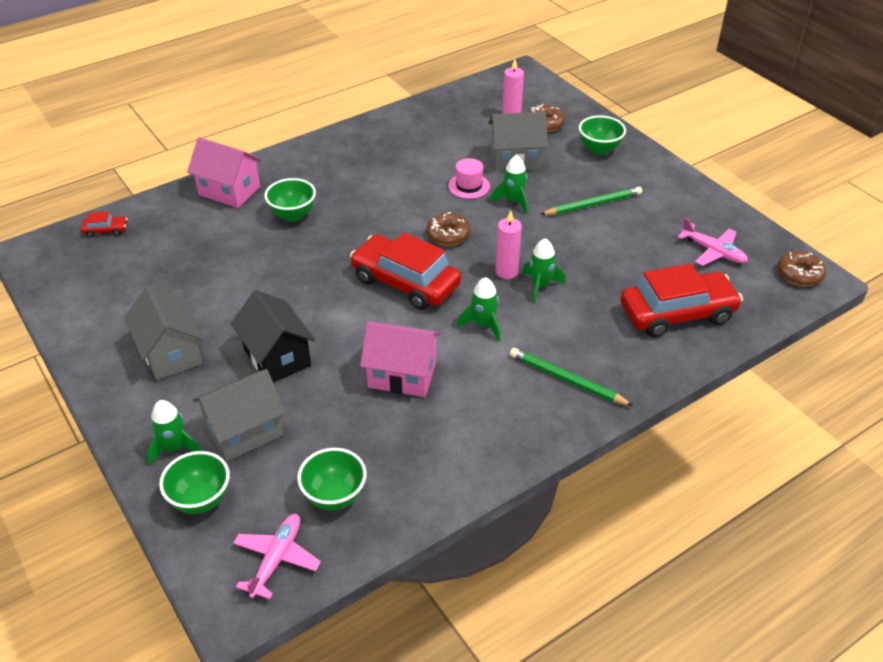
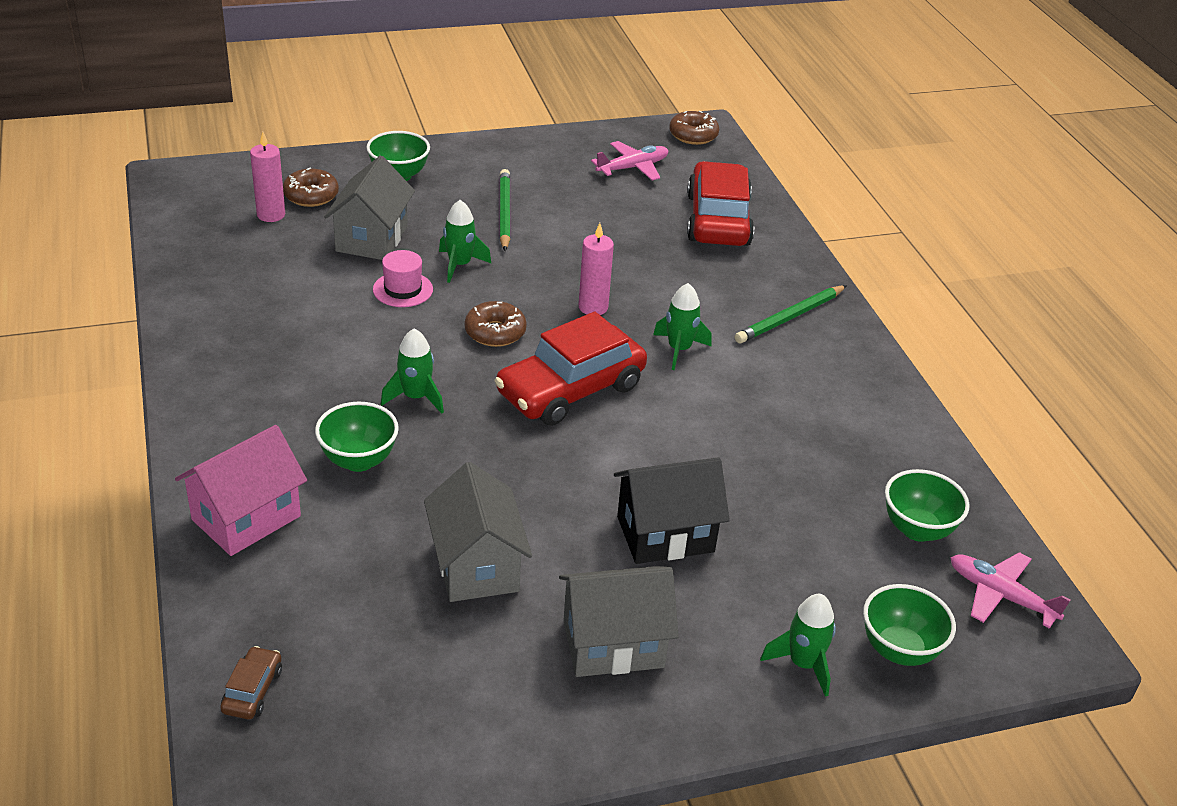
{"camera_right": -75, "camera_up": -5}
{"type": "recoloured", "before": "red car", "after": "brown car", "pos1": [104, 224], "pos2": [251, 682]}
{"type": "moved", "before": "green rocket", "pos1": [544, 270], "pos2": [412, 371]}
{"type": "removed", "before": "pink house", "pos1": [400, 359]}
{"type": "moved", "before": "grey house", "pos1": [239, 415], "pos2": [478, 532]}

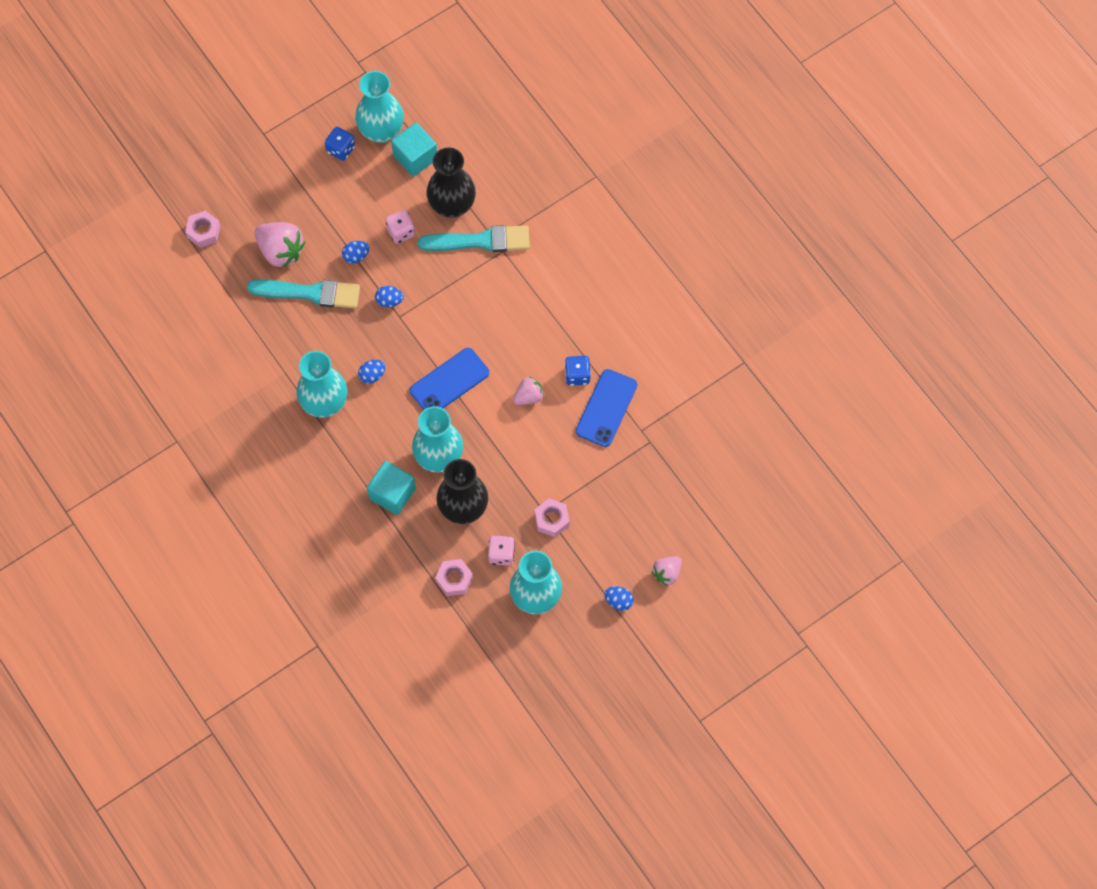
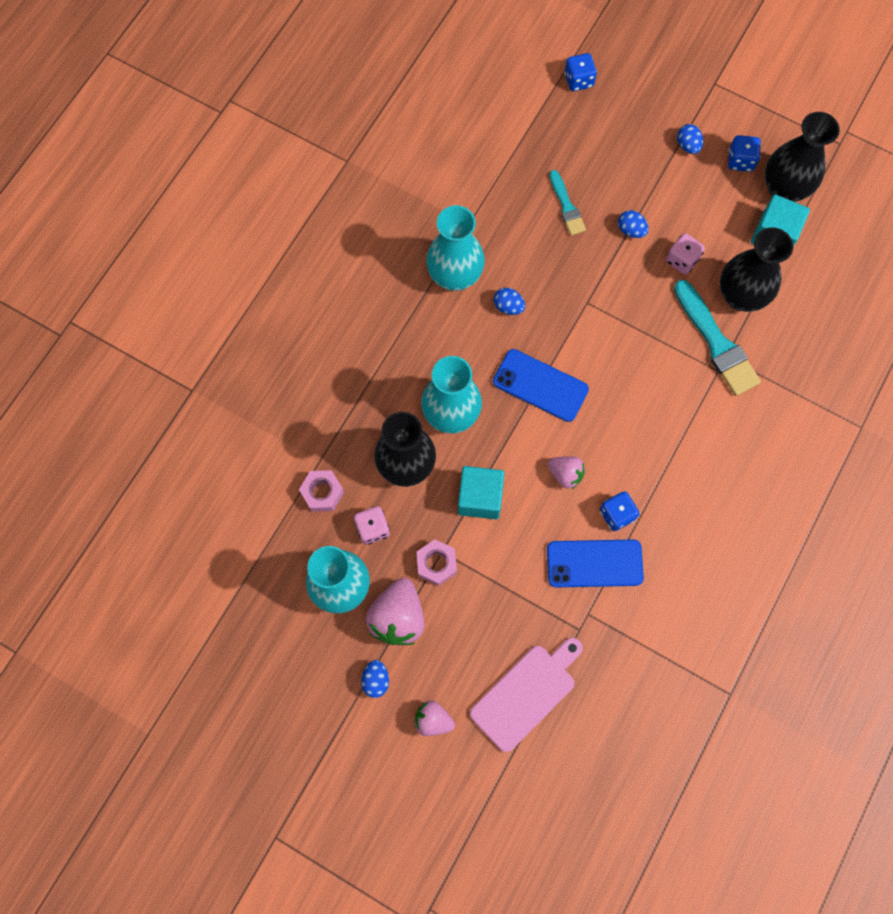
{"camera_right": 65, "camera_up": 5}
{"type": "recoloured", "before": "turquoise vase", "after": "black vase", "pos1": [379, 107], "pos2": [802, 157]}
{"type": "replaced", "before": "pink nut", "after": "blue dice", "pos1": [202, 229], "pos2": [580, 72]}
{"type": "moved", "before": "pink strawberry", "pos1": [280, 245], "pos2": [395, 611]}
{"type": "resized", "before": "turquoise brush", "pos1": [303, 294], "pos2": [567, 203], "scale": 0.58}
{"type": "moved", "before": "blue egg", "pos1": [389, 296], "pos2": [690, 139]}
{"type": "moved", "before": "turquoise cube", "pos1": [391, 488], "pos2": [481, 492]}
{"type": "added", "after": "pink cutting board", "pos2": [526, 695]}

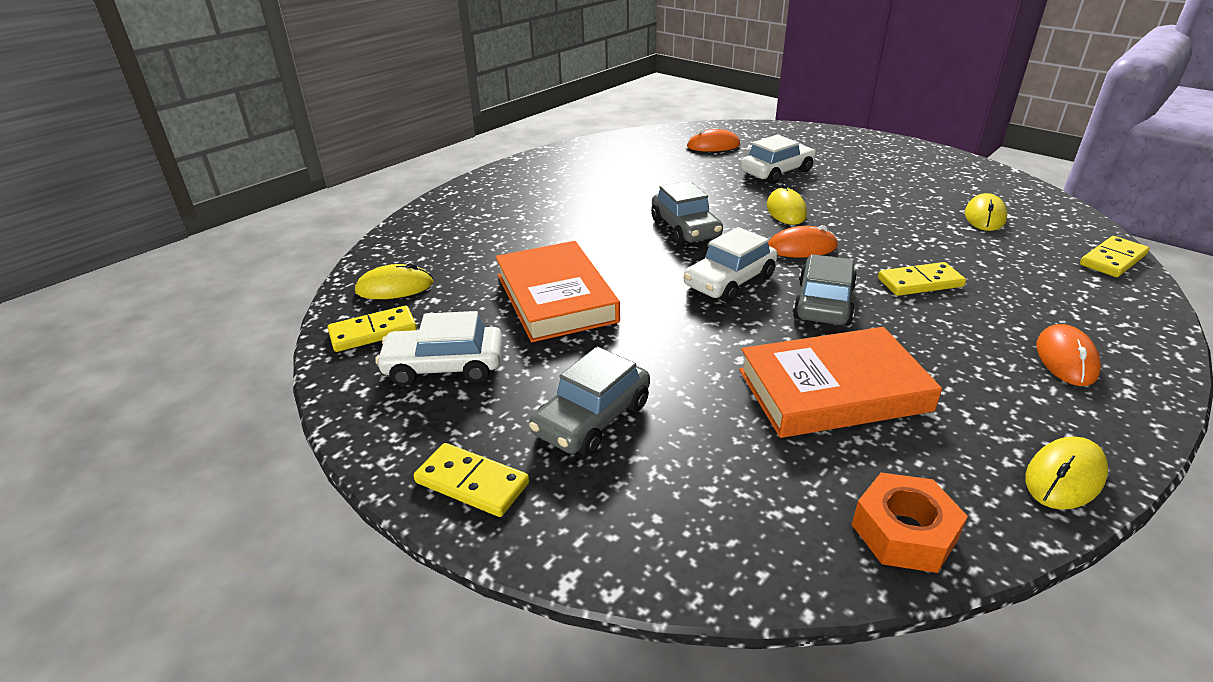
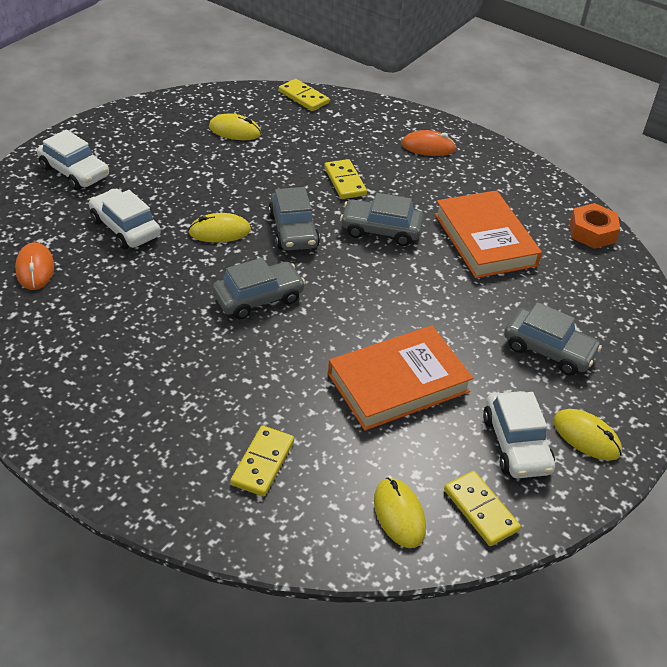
{"camera_right": -100, "camera_up": 10}
{"type": "replaced", "before": "orange mouse", "after": "grey car", "pos1": [803, 241], "pos2": [294, 218]}
{"type": "moved", "before": "white car", "pos1": [731, 264], "pos2": [73, 160]}
{"type": "moved", "before": "yellow mouse", "pos1": [1066, 473], "pos2": [587, 435]}
{"type": "moved", "before": "yellow domino", "pos1": [471, 480], "pos2": [262, 461]}

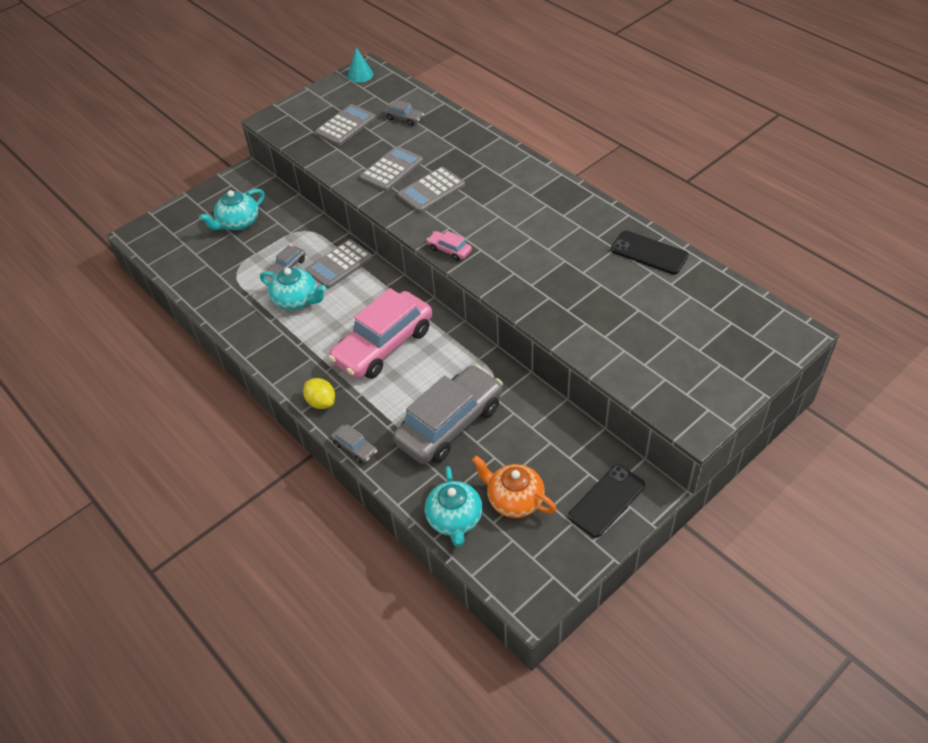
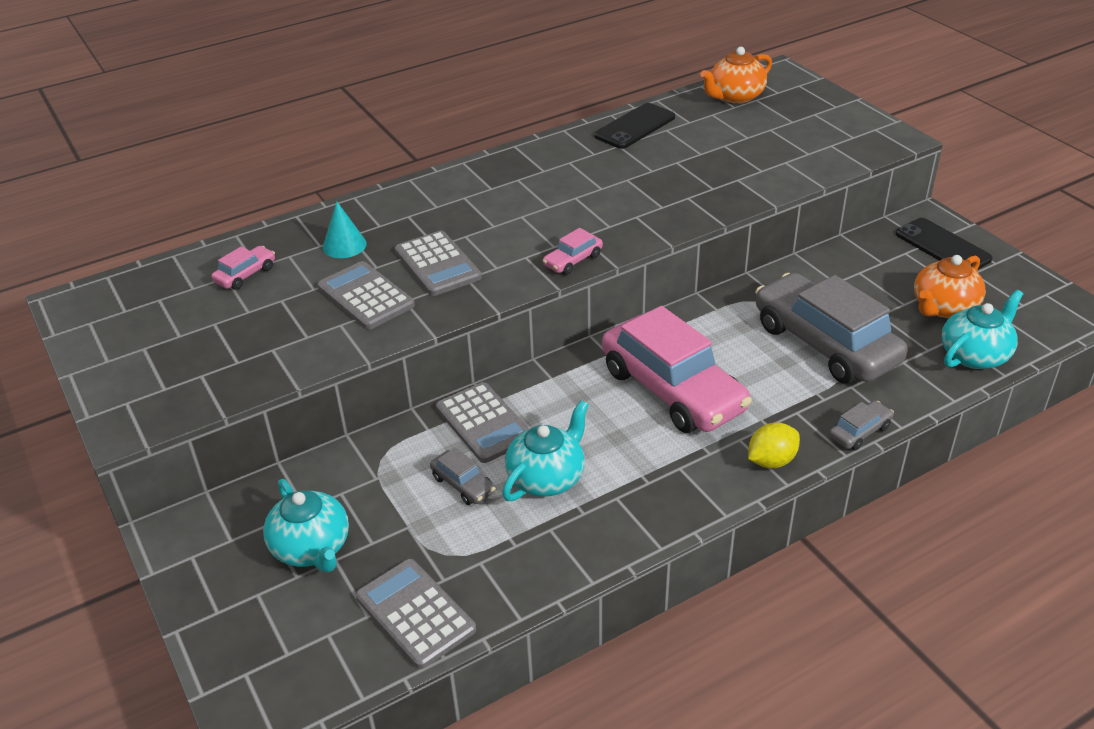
{"camera_right": -80, "camera_up": -10}
{"type": "moved", "before": "turquoise cone", "pos1": [360, 65], "pos2": [345, 229]}
{"type": "recoloured", "before": "grey car", "after": "pink car", "pos1": [404, 112], "pos2": [243, 268]}
{"type": "moved", "before": "grey calculator", "pos1": [345, 125], "pos2": [416, 614]}
{"type": "turned", "before": "turquoise teapot", "pos1": [454, 506], "pos2": [982, 329], "turn": -45}
{"type": "added", "after": "orange teapot", "pos2": [736, 75]}

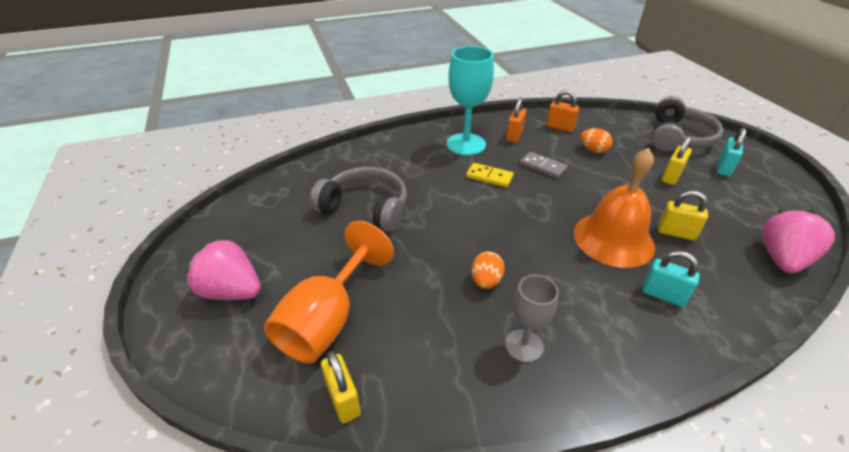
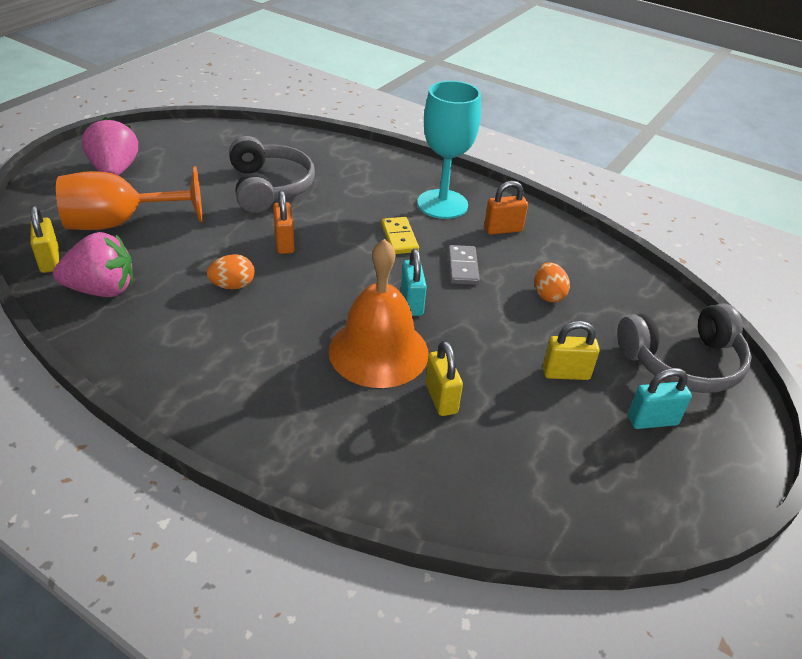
{"camera_right": 50, "camera_up": 0}
{"type": "moved", "before": "orange padlock", "pos1": [562, 111], "pos2": [284, 222]}
{"type": "moved", "before": "pink strawberry", "pos1": [798, 241], "pos2": [93, 264]}
{"type": "moved", "before": "turquoise padlock", "pos1": [671, 279], "pos2": [414, 282]}
{"type": "removed", "before": "grey goblet", "pos1": [532, 318]}
{"type": "turned", "before": "yellow padlock", "pos1": [341, 387], "pos2": [44, 239], "turn": -45}

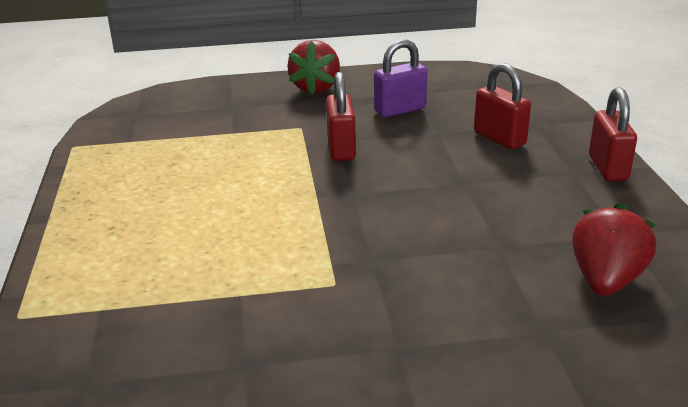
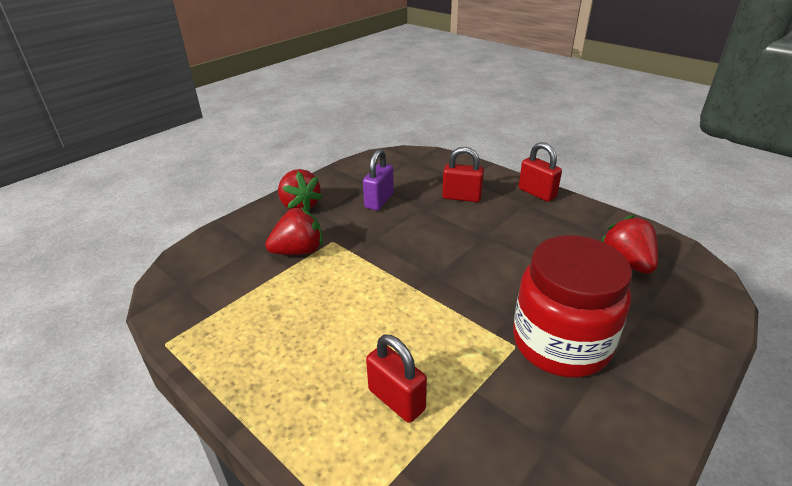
{"camera_right": -40, "camera_up": 5}
{"type": "moved", "before": "red padlock", "pos1": [341, 116], "pos2": [396, 378]}
{"type": "added", "after": "red strawberry", "pos2": [294, 231]}
{"type": "added", "after": "red jar", "pos2": [572, 306]}

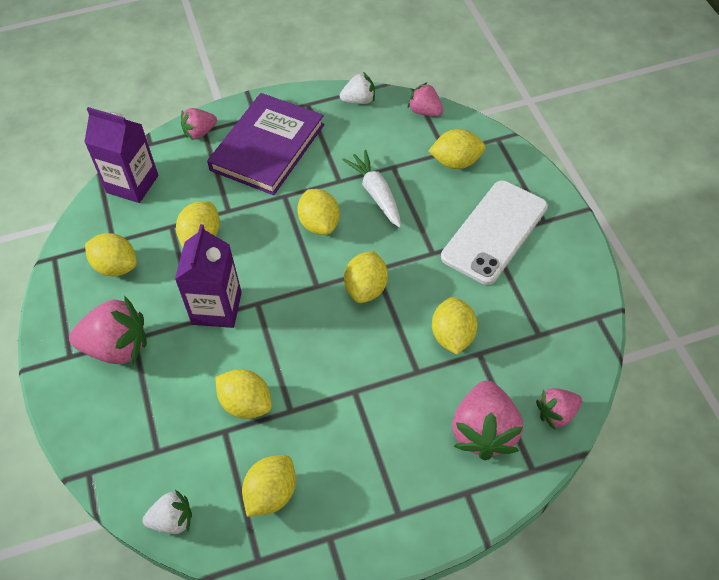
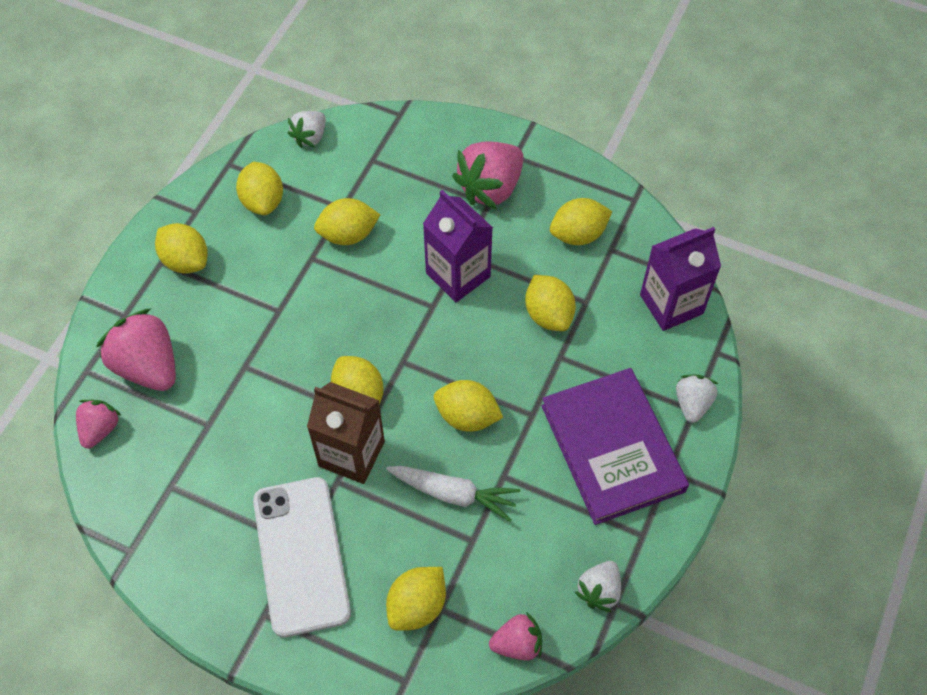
{"camera_right": 130, "camera_up": 5}
{"type": "recoloured", "before": "pink strawberry", "after": "white strawberry", "pos1": [199, 124], "pos2": [697, 399]}
{"type": "moved", "before": "yellow lemon", "pos1": [454, 325], "pos2": [181, 248]}
{"type": "added", "after": "brown carton", "pos2": [346, 433]}

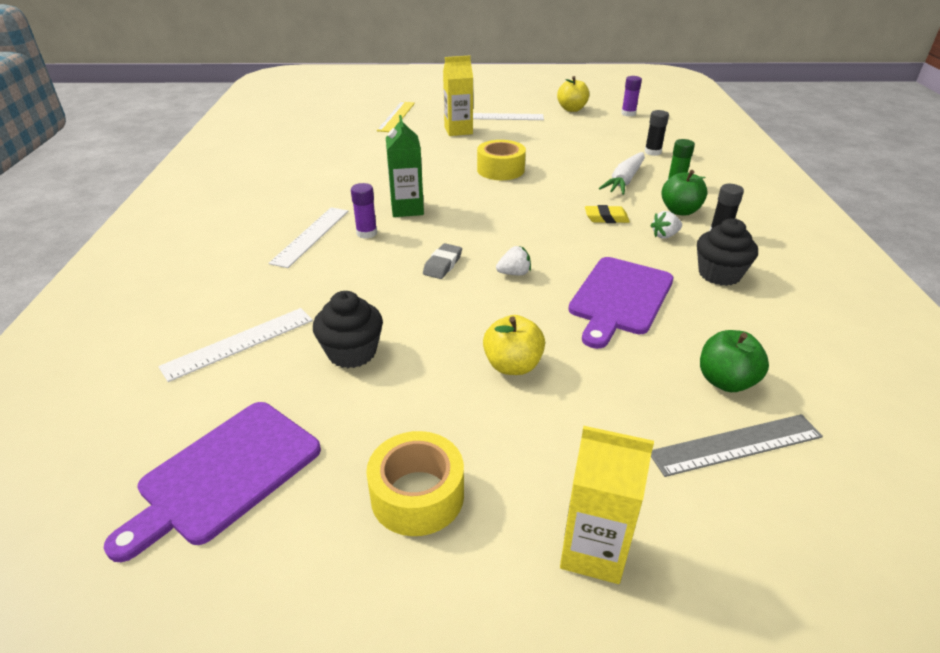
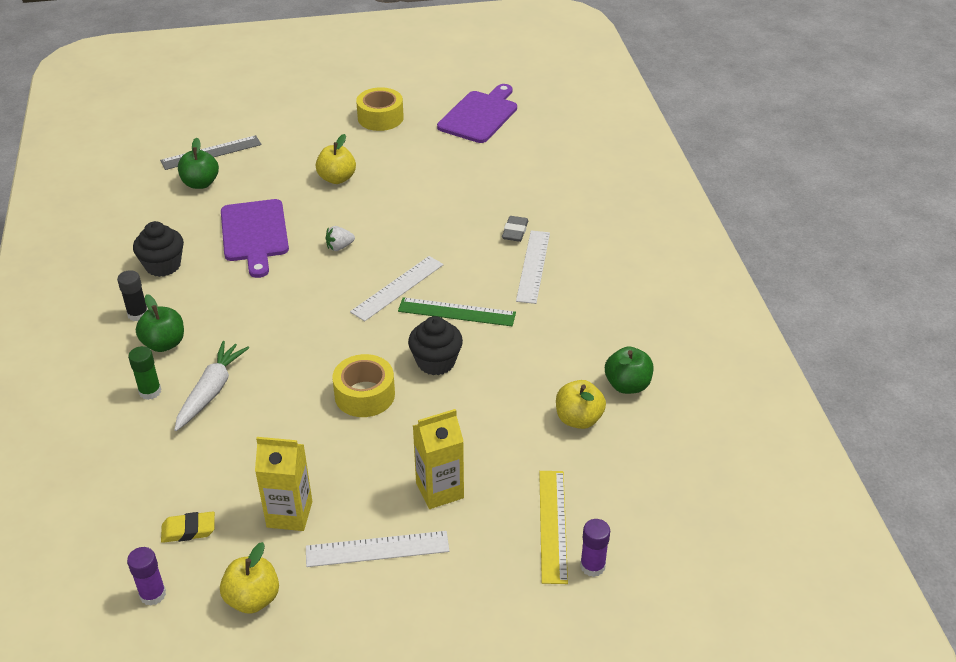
{"camera_right": 170, "camera_up": 5}
{"type": "removed", "before": "black glue stick", "pos1": [657, 133]}
{"type": "replaced", "before": "green carton", "after": "green ruler", "pos1": [405, 166], "pos2": [457, 311]}
{"type": "moved", "before": "purple glue stick", "pos1": [364, 211], "pos2": [595, 548]}
{"type": "moved", "before": "yellow eraser", "pos1": [607, 214], "pos2": [188, 527]}
{"type": "removed", "before": "white strawberry", "pos1": [666, 225]}
{"type": "moved", "before": "grey eraser", "pos1": [442, 261], "pos2": [515, 229]}
{"type": "turned", "before": "purple cutting board", "pos1": [620, 303], "pos2": [255, 238], "turn": 150}
{"type": "moved", "before": "black cupcake", "pos1": [348, 329], "pos2": [435, 345]}
{"type": "moved", "before": "white ruler", "pos1": [235, 345], "pos2": [397, 288]}
{"type": "moved", "before": "yellow carton", "pos1": [607, 505], "pos2": [283, 484]}
{"type": "added", "after": "green apple", "pos2": [629, 370]}
{"type": "added", "after": "yellow apple", "pos2": [581, 404]}

